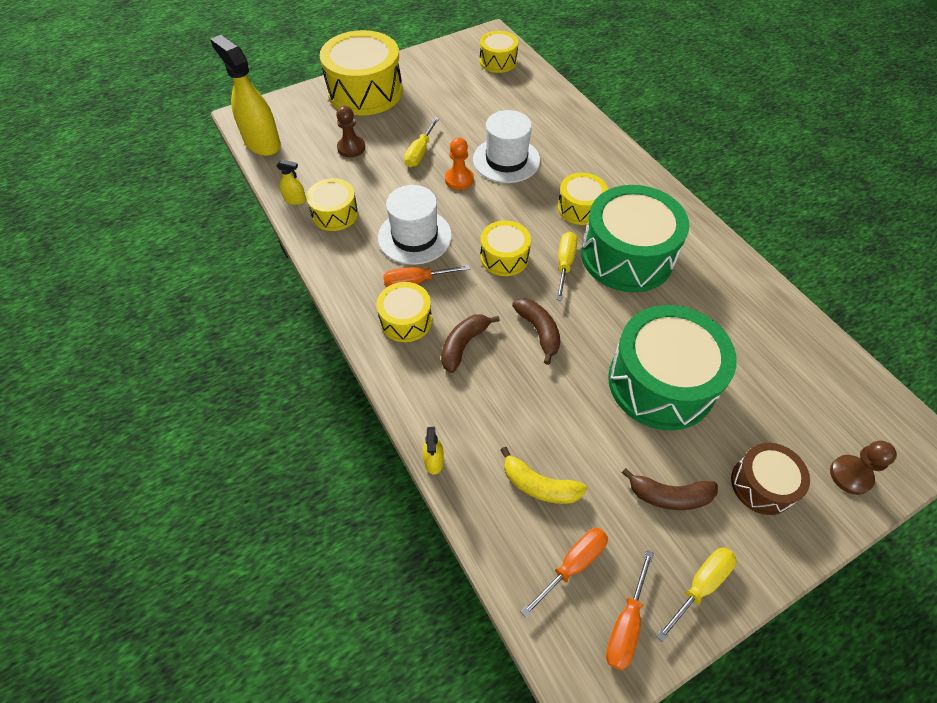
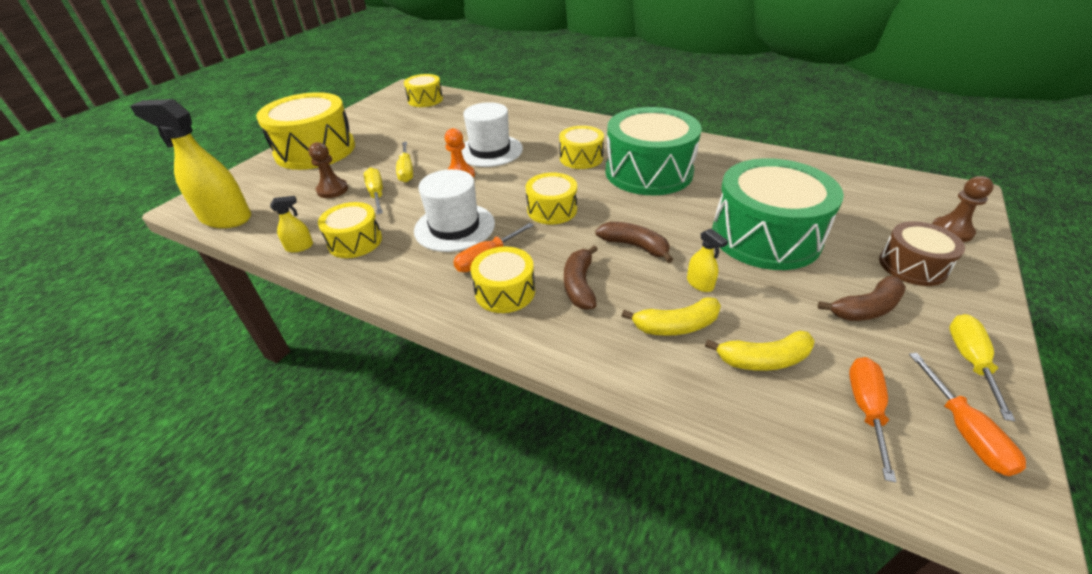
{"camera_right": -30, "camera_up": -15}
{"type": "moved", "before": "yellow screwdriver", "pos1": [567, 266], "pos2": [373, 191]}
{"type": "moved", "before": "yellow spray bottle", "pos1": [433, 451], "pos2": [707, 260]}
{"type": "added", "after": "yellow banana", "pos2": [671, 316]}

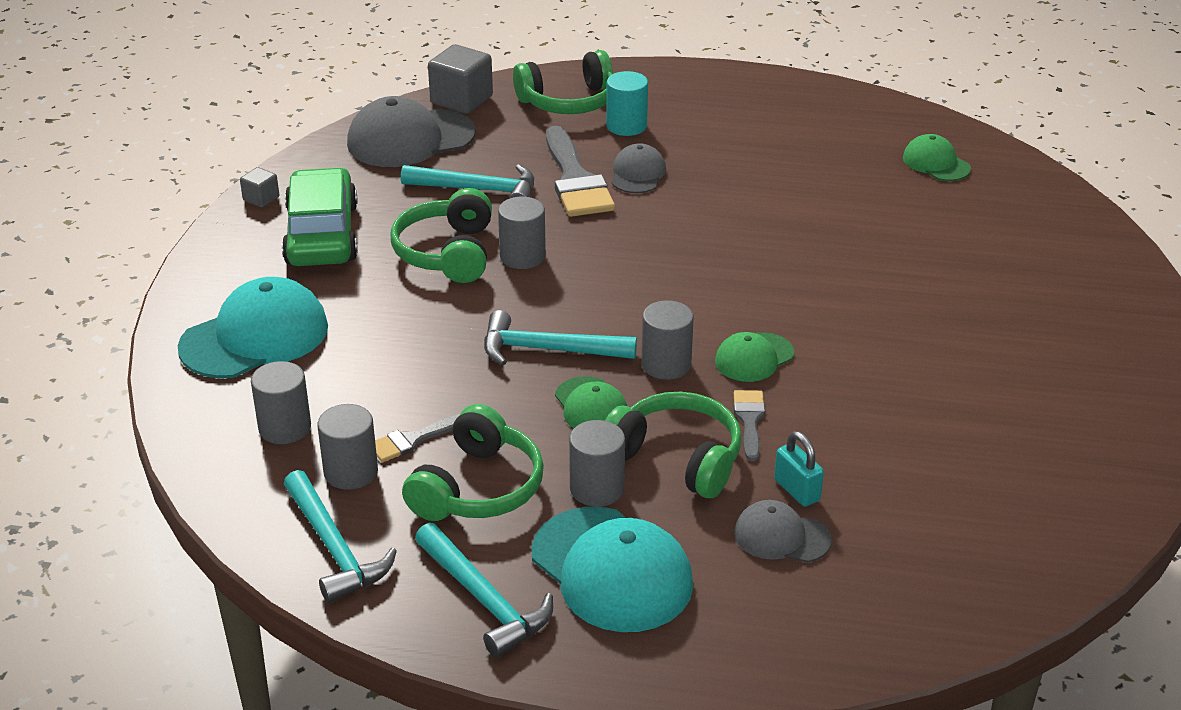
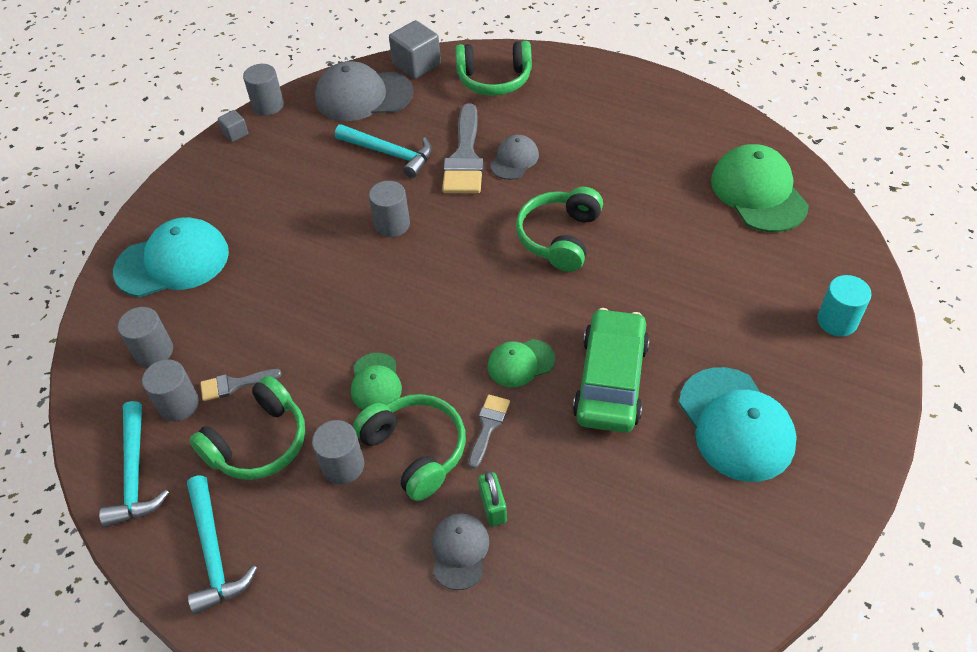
{"camera_right": 20, "camera_up": 15}
{"type": "moved", "before": "turquoise cylinder", "pos1": [627, 103], "pos2": [844, 306]}
{"type": "resized", "before": "green cap", "pos1": [937, 157], "pos2": [760, 188], "scale": 1.82}
{"type": "moved", "before": "green car", "pos1": [320, 217], "pos2": [611, 370]}
{"type": "moved", "before": "green headphones", "pos1": [441, 235], "pos2": [559, 229]}
{"type": "moved", "before": "grey cylinder", "pos1": [667, 340], "pos2": [263, 90]}
{"type": "removed", "before": "turquoise hammer", "pos1": [560, 337]}
{"type": "recoloured", "before": "turquoise padlock", "after": "green padlock", "pos1": [799, 469], "pos2": [492, 498]}
{"type": "turned", "before": "grey cap", "pos1": [783, 531], "pos2": [460, 551], "turn": 60}
{"type": "moved", "before": "turquoise cap", "pos1": [612, 569], "pos2": [738, 424]}

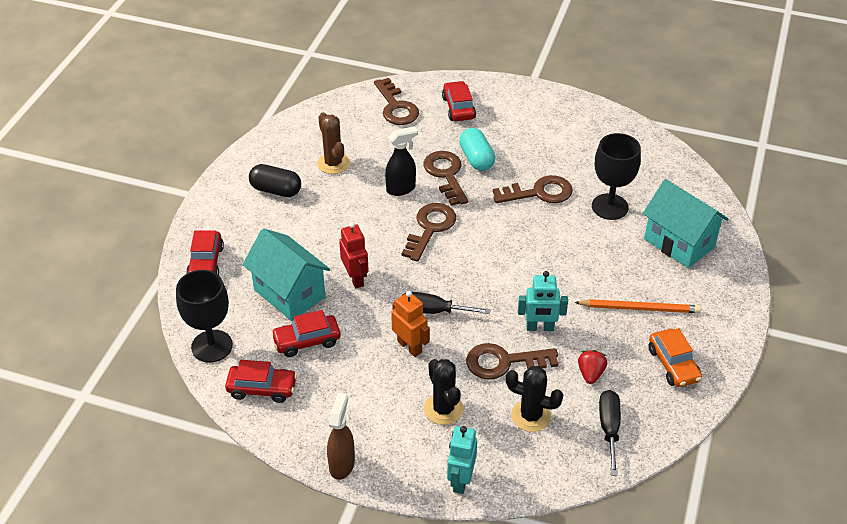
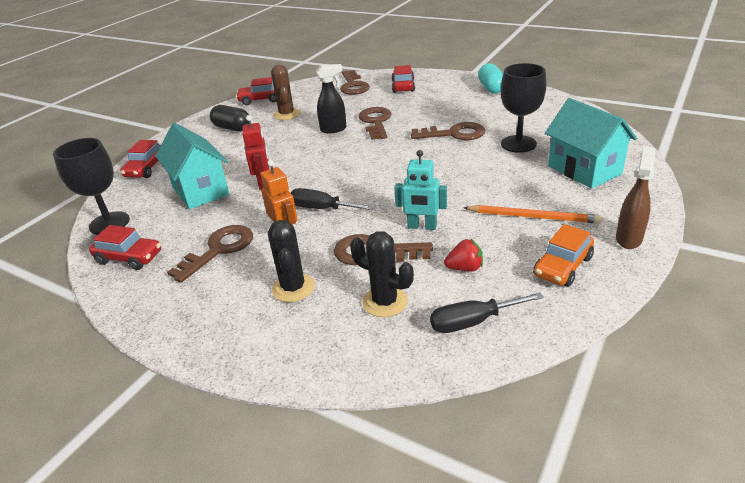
{"camera_right": 15, "camera_up": -10}
{"type": "moved", "before": "turquoise capsule", "pos1": [477, 149], "pos2": [490, 78]}
{"type": "moved", "before": "brown key", "pos1": [428, 232], "pos2": [210, 254]}
{"type": "moved", "before": "red car", "pos1": [306, 333], "pos2": [256, 91]}
{"type": "turned", "before": "orange car", "pos1": [675, 357], "pos2": [563, 255], "turn": 45}
{"type": "turned", "before": "red strawberry", "pos1": [592, 367], "pos2": [463, 255], "turn": 60}
{"type": "turned", "before": "black screwdriver", "pos1": [610, 433], "pos2": [487, 312], "turn": -120}
{"type": "moved", "before": "brown spray bottle", "pos1": [341, 436], "pos2": [635, 197]}
{"type": "removed", "before": "turquoise robot", "pos1": [462, 460]}

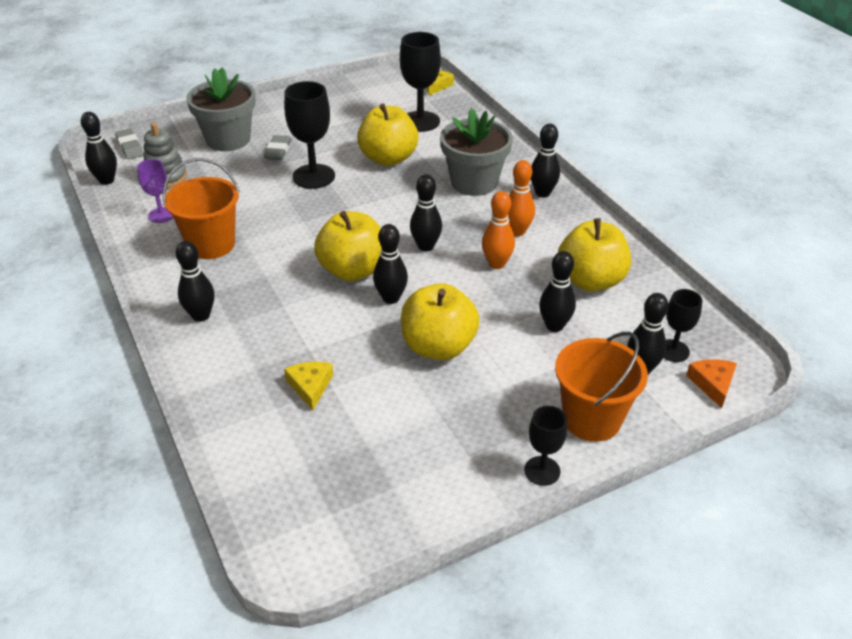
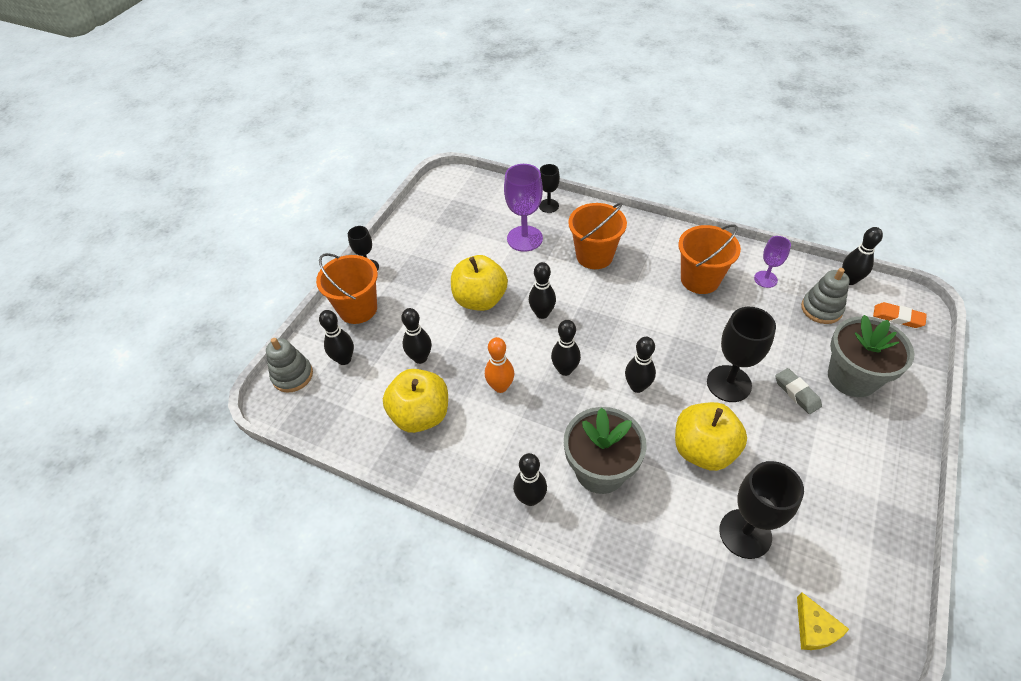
{"camera_right": 145, "camera_up": 10}
{"type": "recoloured", "before": "grey eraser", "after": "orange eraser", "pos1": [129, 144], "pos2": [900, 315]}
{"type": "removed", "before": "orange bowling pin", "pos1": [521, 198]}
{"type": "removed", "before": "yellow apple", "pos1": [347, 246]}
{"type": "moved", "before": "black bowling pin", "pos1": [195, 281], "pos2": [640, 365]}
{"type": "moved", "before": "black goblet", "pos1": [683, 325], "pos2": [549, 188]}
{"type": "replaced", "before": "orange cheese", "after": "grey stacking toy", "pos1": [711, 383], "pos2": [289, 365]}
{"type": "replaced", "before": "yellow cheese", "after": "purple goblet", "pos1": [308, 386], "pos2": [523, 208]}
{"type": "added", "after": "orange bucket", "pos2": [597, 235]}

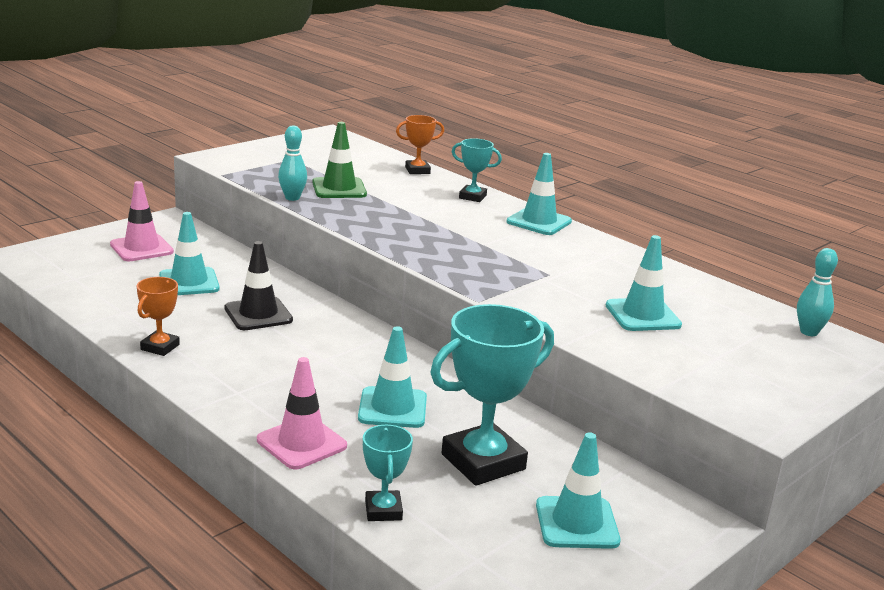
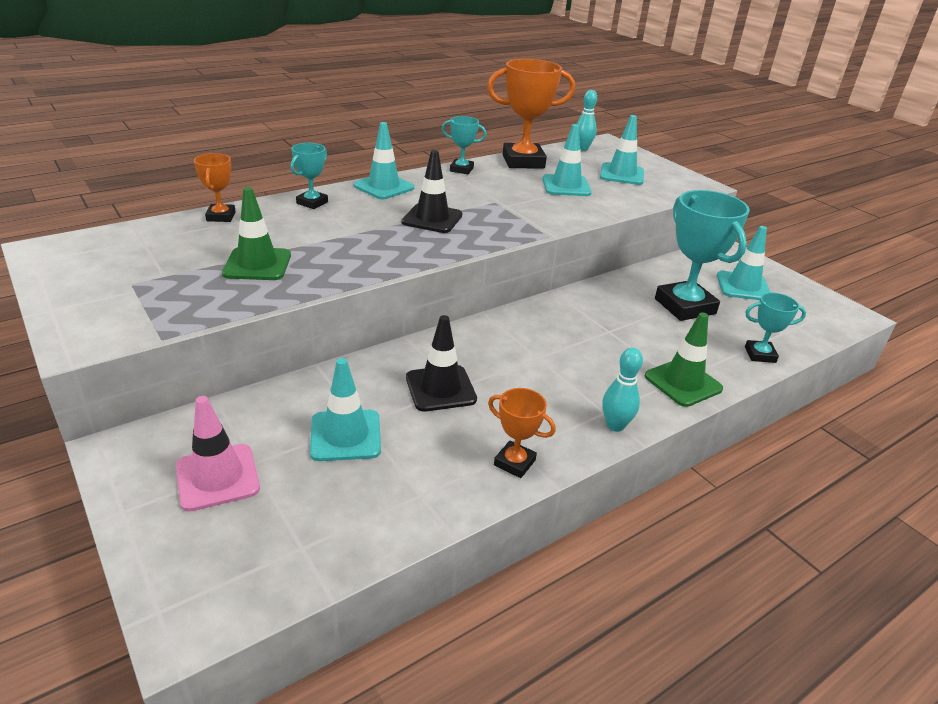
{"camera_right": -80, "camera_up": 10}
{"type": "moved", "before": "turquoise bowling pin", "pos1": [292, 163], "pos2": [622, 390]}
{"type": "moved", "before": "turquoise traffic cone", "pos1": [392, 377], "pos2": [622, 150]}
{"type": "recoloured", "before": "pink traffic cone", "after": "green traffic cone", "pos1": [302, 413], "pos2": [684, 359]}
{"type": "added", "after": "orange trophy", "pos2": [531, 114]}
{"type": "added", "after": "turquoise trophy", "pos2": [464, 145]}
{"type": "added", "after": "black traffic cone", "pos2": [432, 191]}

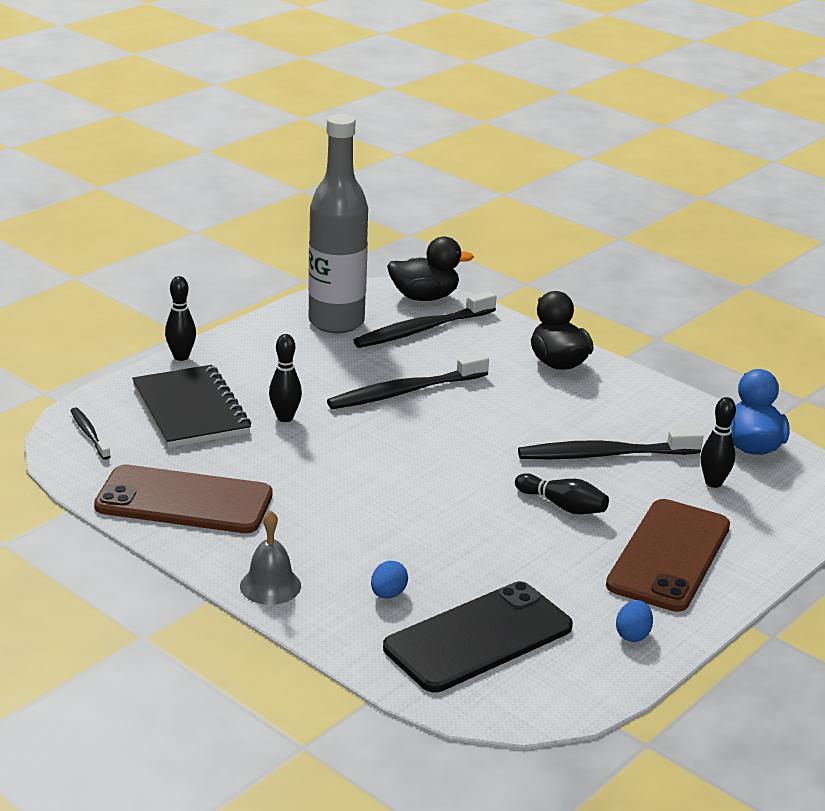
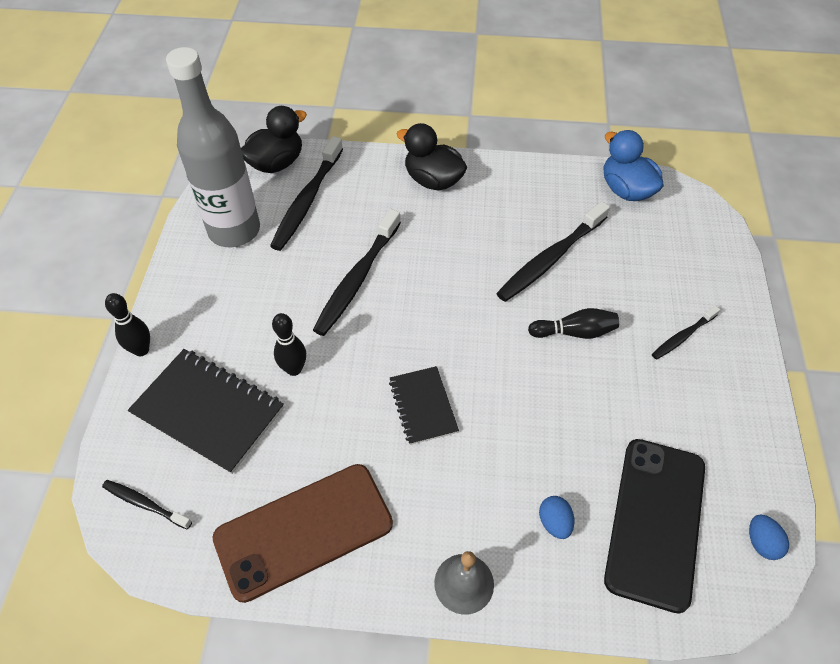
{"camera_right": -35, "camera_up": 25}
{"type": "removed", "before": "black bowling pin", "pos1": [718, 442]}
{"type": "replaced", "before": "brown phone", "after": "black toothbrush", "pos1": [668, 555], "pos2": [686, 333]}
{"type": "moved", "before": "blue egg", "pos1": [634, 621], "pos2": [769, 537]}
{"type": "added", "after": "black notebook", "pos2": [424, 405]}

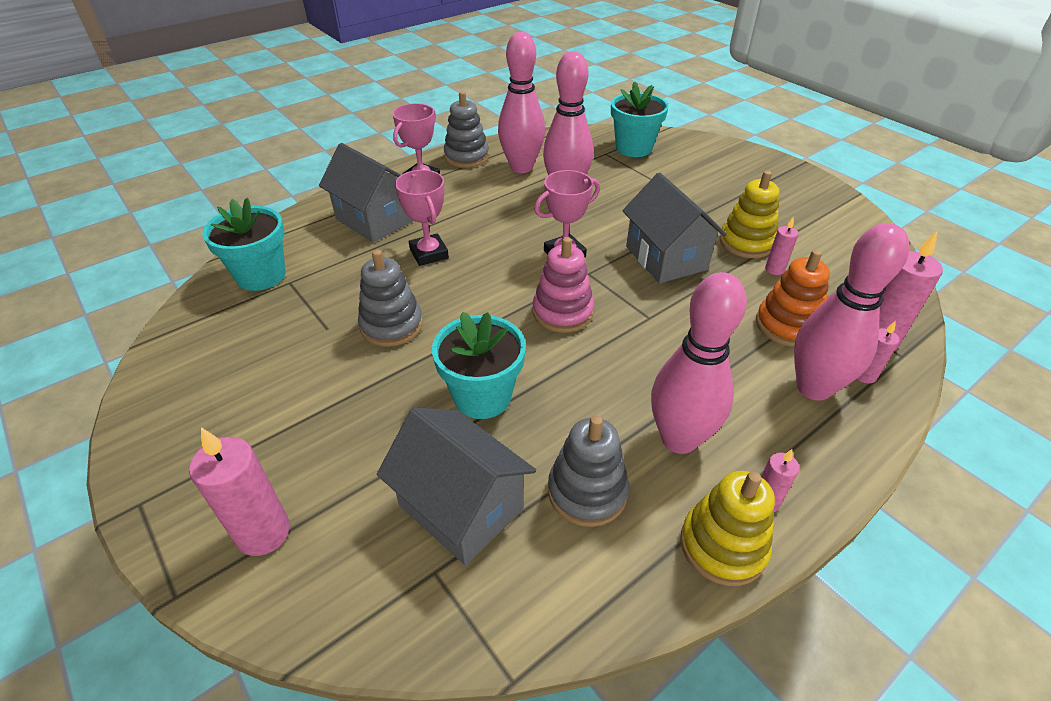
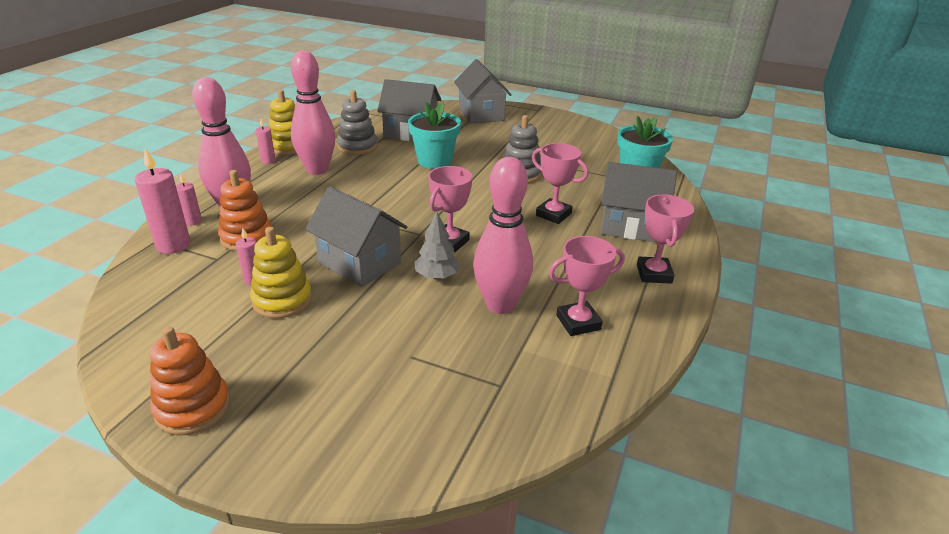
{"camera_right": 150, "camera_up": -10}
{"type": "replaced", "before": "pink bowling pin", "after": "pink trophy", "pos1": [521, 102], "pos2": [587, 286]}
{"type": "removed", "before": "turquoise flower pot", "pos1": [640, 119]}
{"type": "removed", "before": "grey stacking toy", "pos1": [466, 129]}
{"type": "removed", "before": "pink stacking toy", "pos1": [563, 285]}
{"type": "replaced", "before": "pink candle", "after": "grey house", "pos1": [239, 491], "pos2": [483, 91]}
{"type": "added", "after": "grey tree", "pos2": [437, 245]}
{"type": "added", "after": "orange stacking toy", "pos2": [190, 380]}

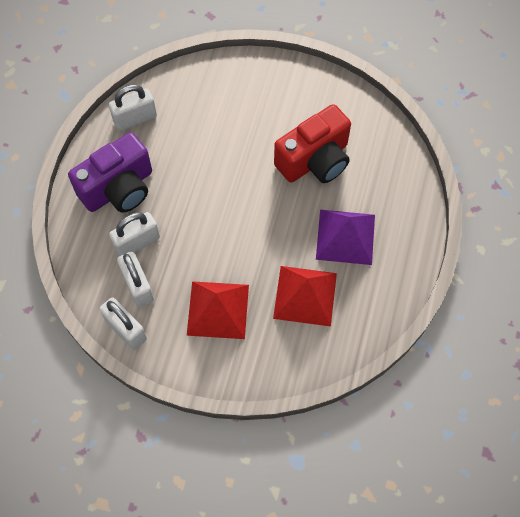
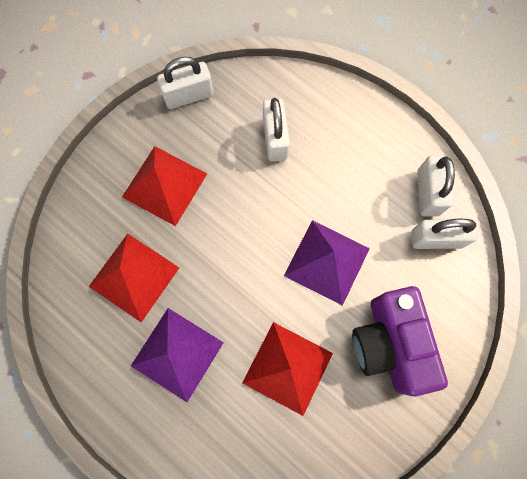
{"camera_right": 115, "camera_up": 10}
{"type": "replaced", "before": "red camera", "after": "red pyramid", "pos1": [312, 143], "pos2": [287, 369]}
{"type": "moved", "before": "purple camera", "pos1": [110, 172], "pos2": [400, 341]}
{"type": "moved", "before": "white padlock", "pos1": [135, 280], "pos2": [444, 233]}
{"type": "added", "after": "purple pyramid", "pos2": [327, 263]}

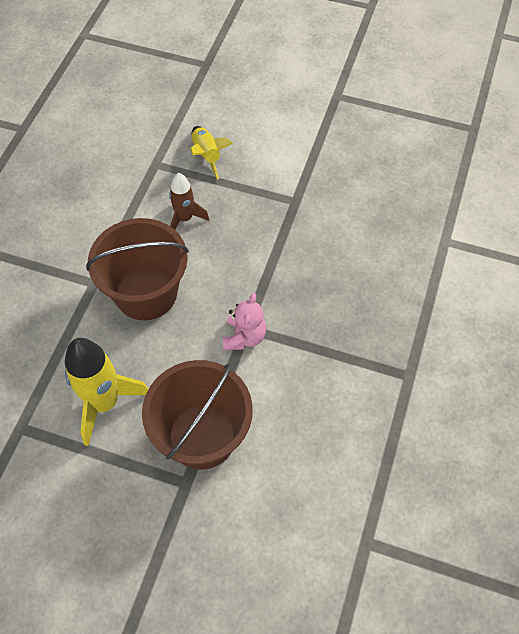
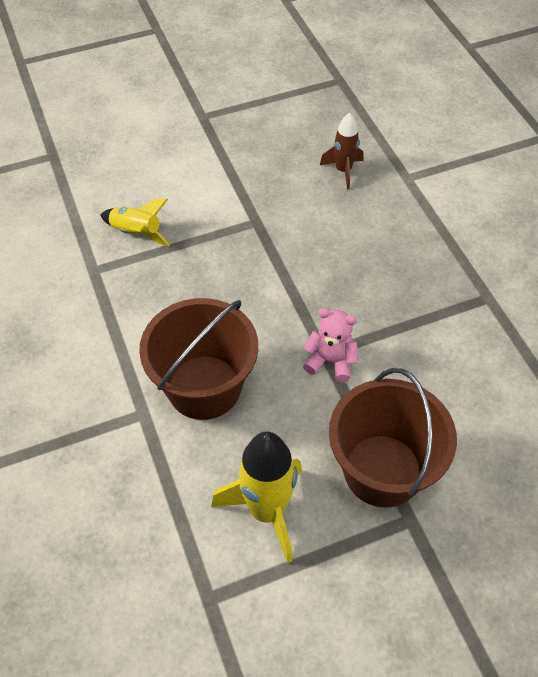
{"camera_right": -40, "camera_up": -5}
{"type": "moved", "before": "brown rocket", "pos1": [189, 201], "pos2": [341, 151]}
{"type": "turned", "before": "pink teddy bear", "pos1": [244, 321], "pos2": [330, 345], "turn": -45}

